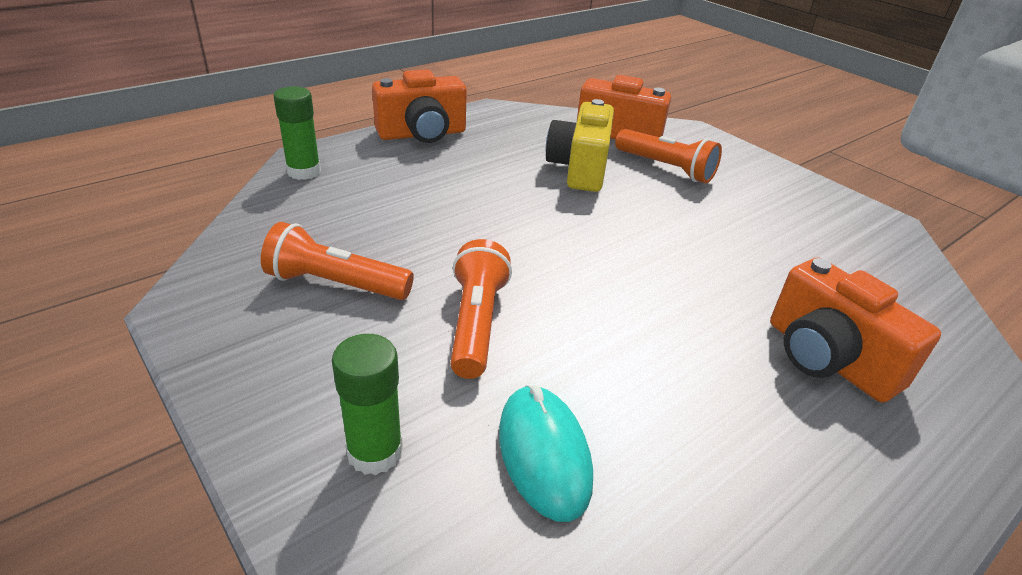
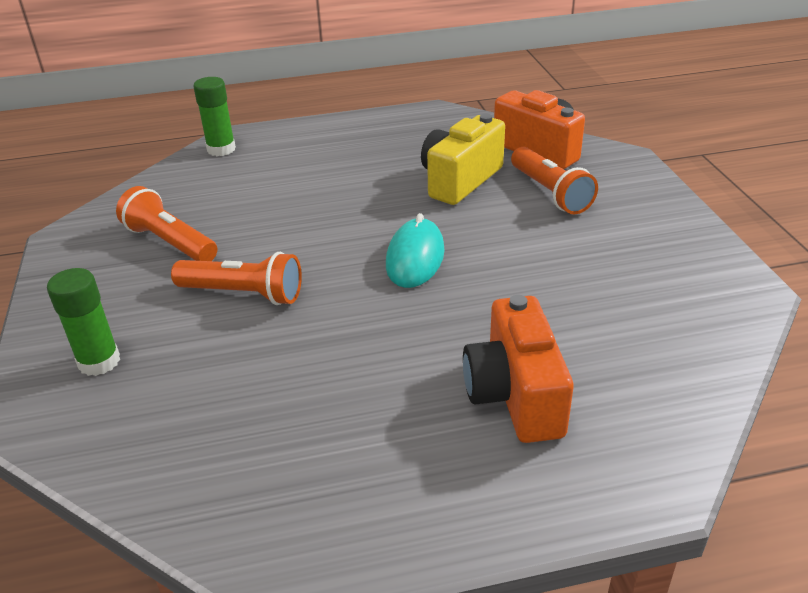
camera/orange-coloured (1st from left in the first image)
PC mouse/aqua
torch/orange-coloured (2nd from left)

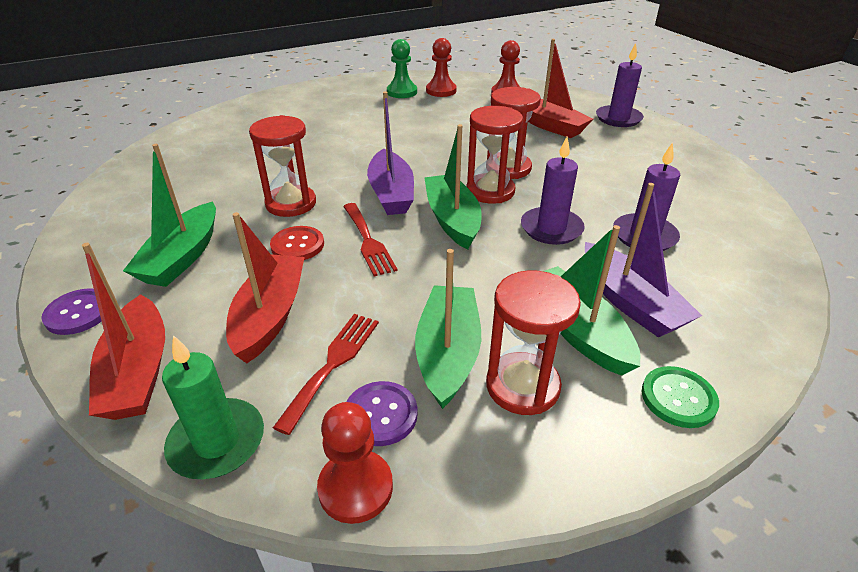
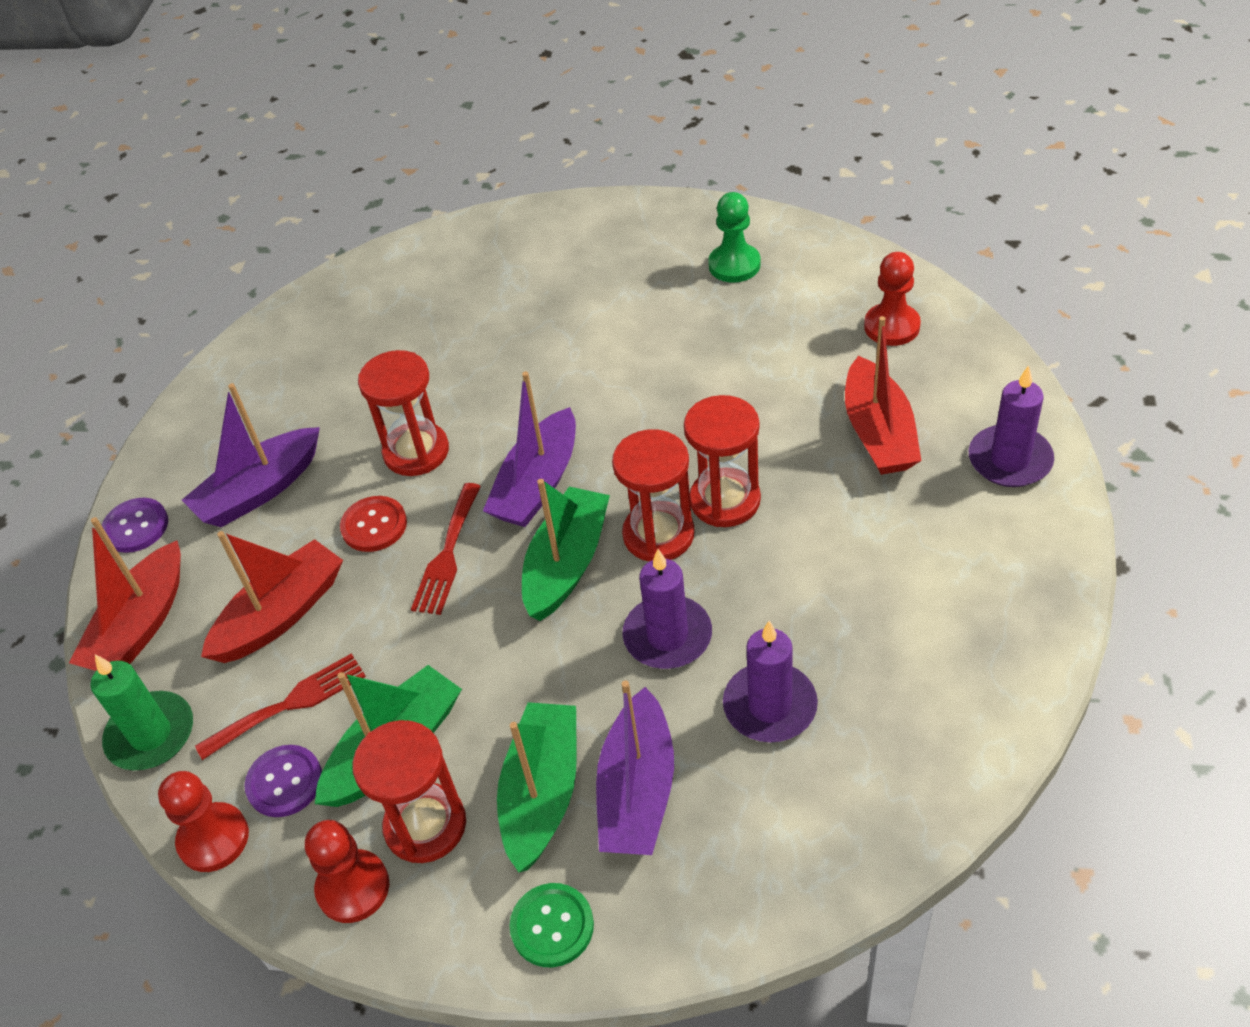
pawn/scarlet (2nd from left)
boat/royal purple (1st from left)

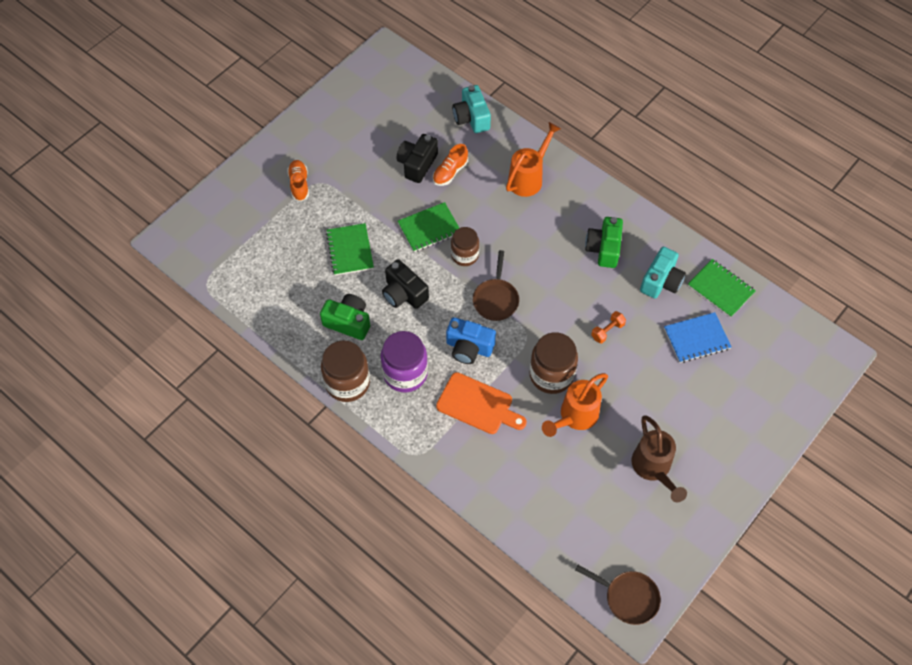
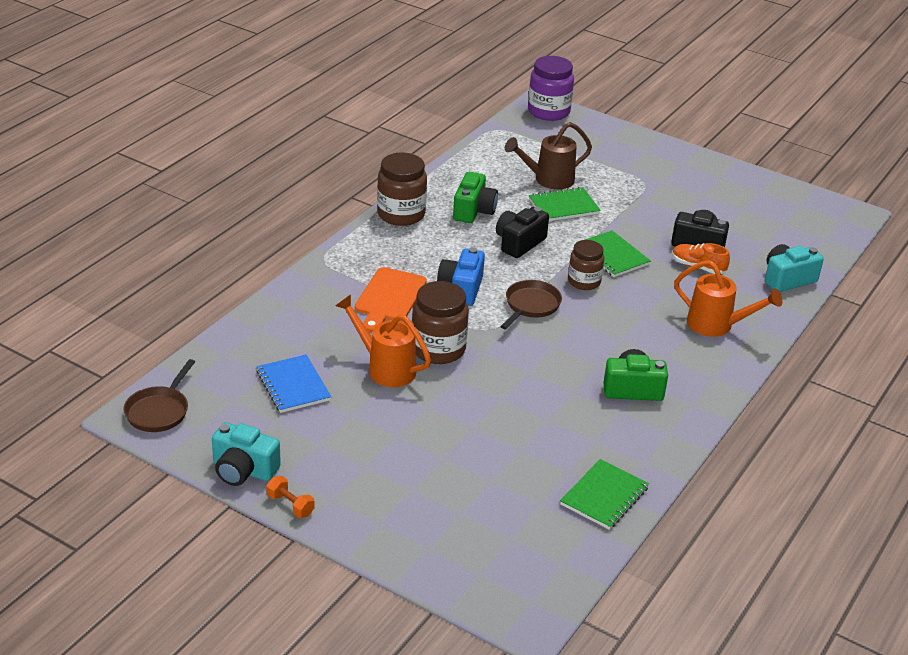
sneaker/orange-coloured (1st from left in the first image)
jar/royal purple
free weight/orange-coloured
sprinkling can/dark brown
camera/aqua (1st from left)
notebook/cobalt
frying pan/dark brown (2nd from left)

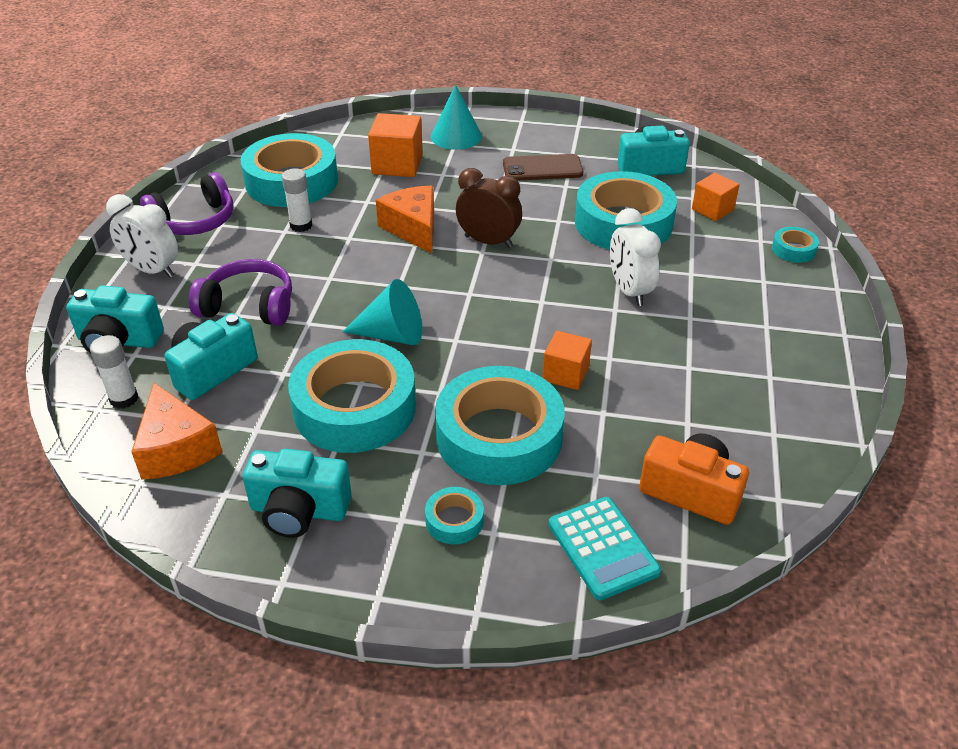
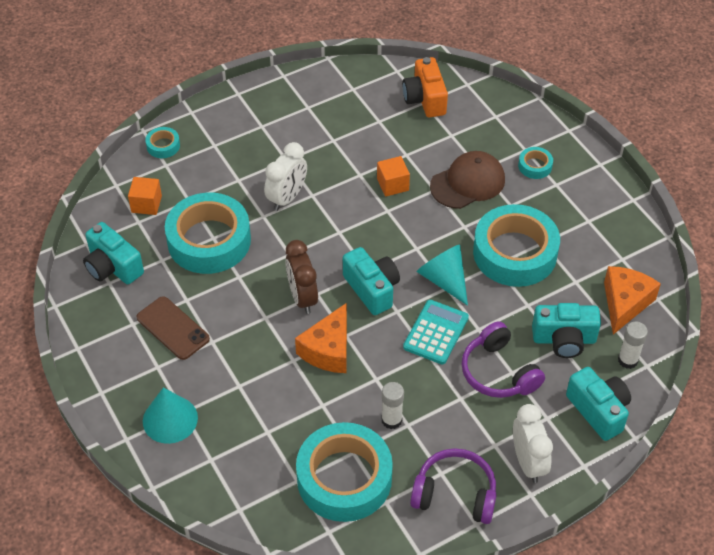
block/orange-coloured (1st from left in the first image)
camera/aqua (2nd from left)
pocket calculator/aqua
peaked cap/dark brown

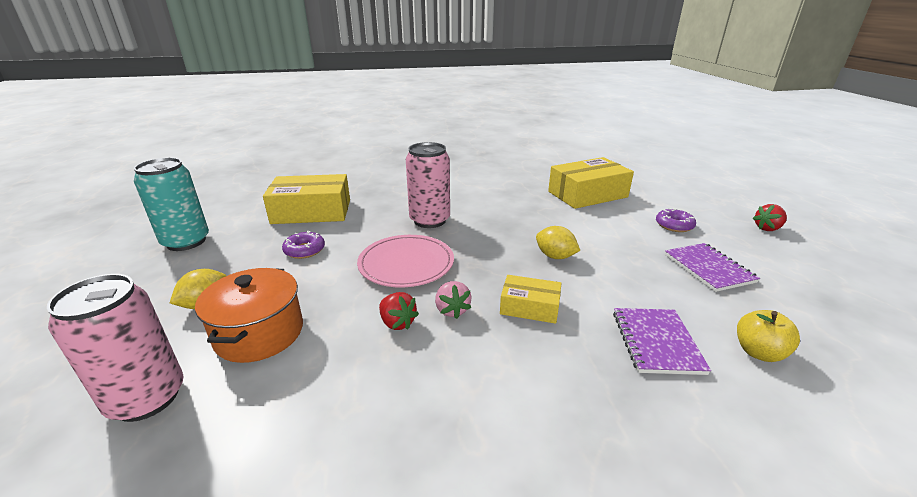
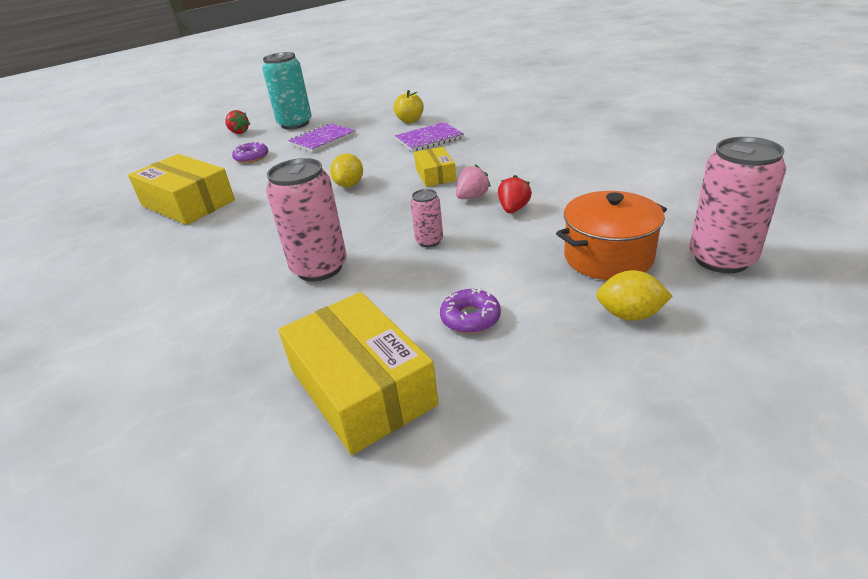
soda can/aqua
soda can/rose-pink (2nd from left)

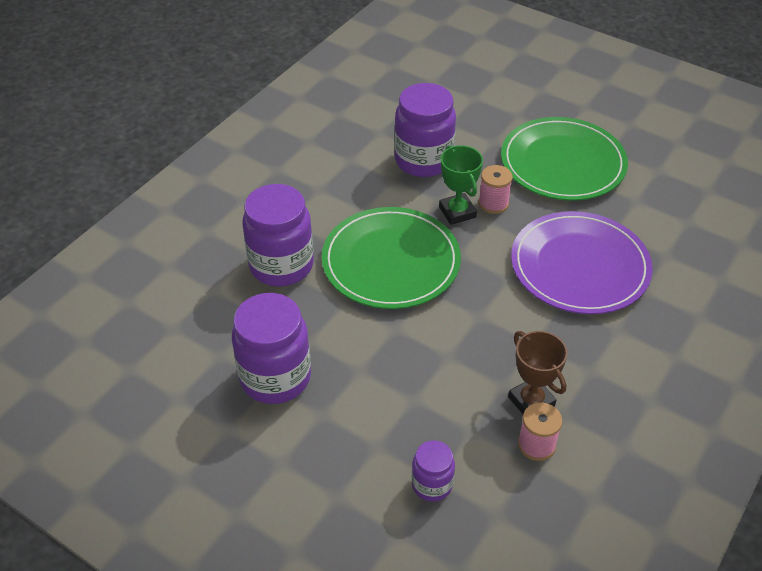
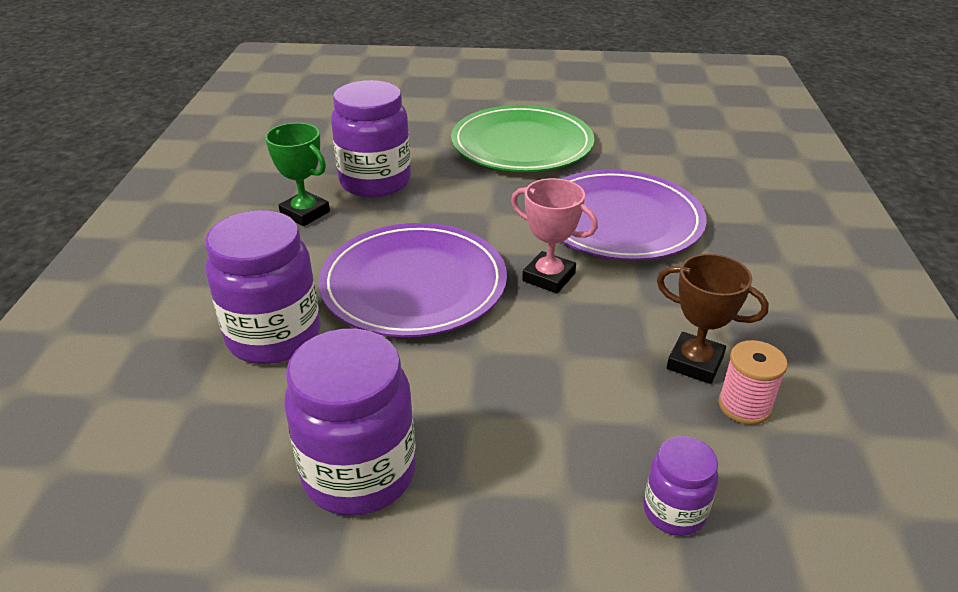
spool/rose-pink (1st from left in the first image)
award cup/rose-pink
award cup/leaf-green
dinner plate/royal purple (1st from left)

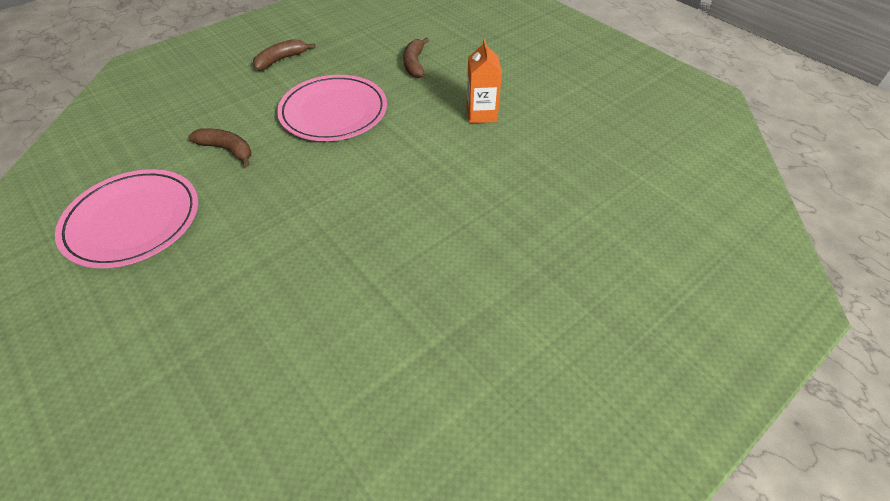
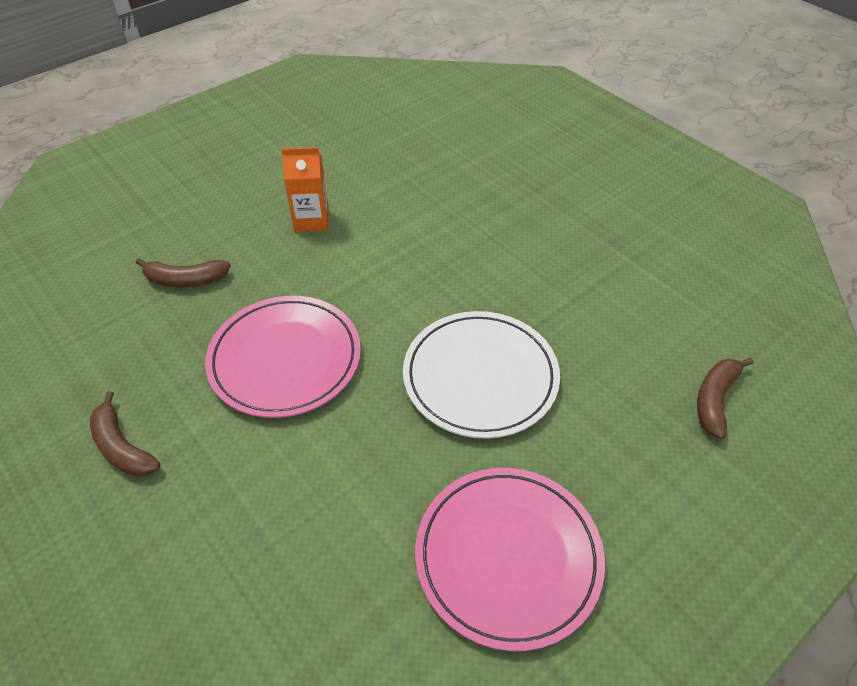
dinner plate/pure white
toy banana/dark brown (3rd from left)

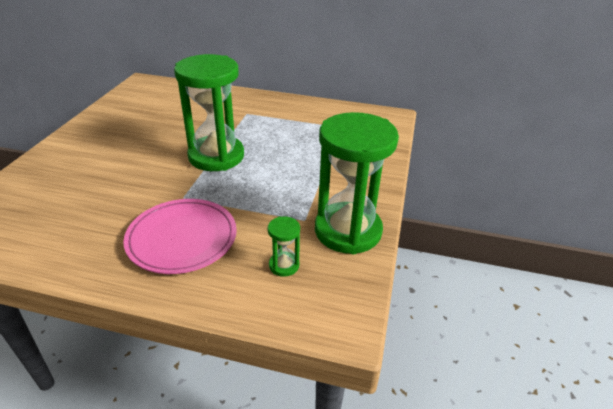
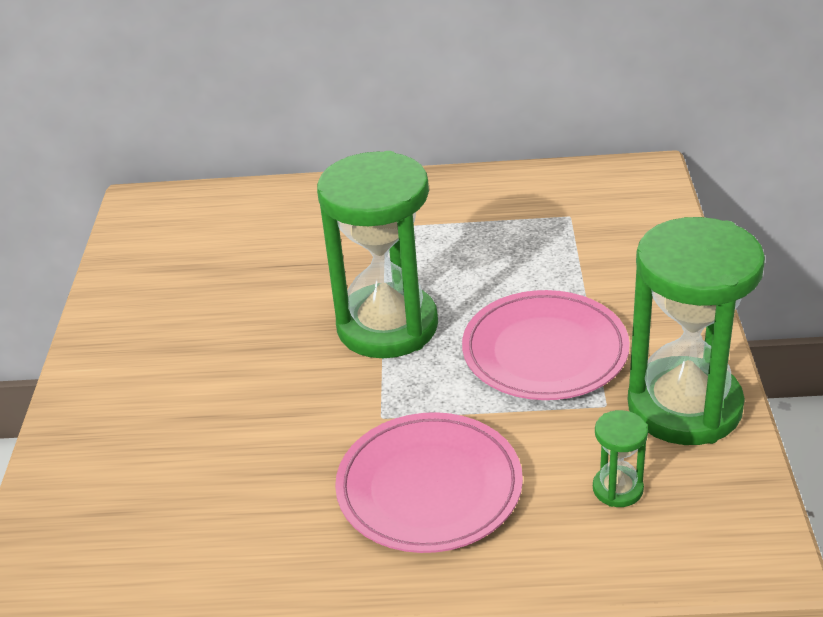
dinner plate/rose-pink (2nd from left)

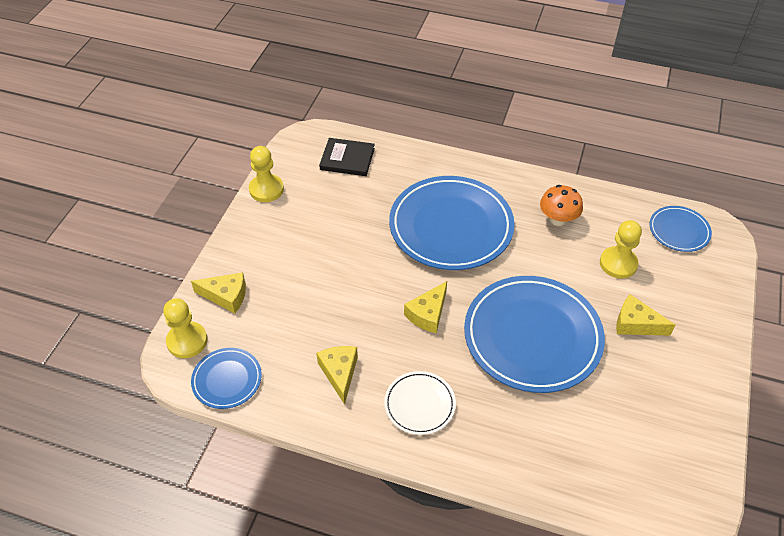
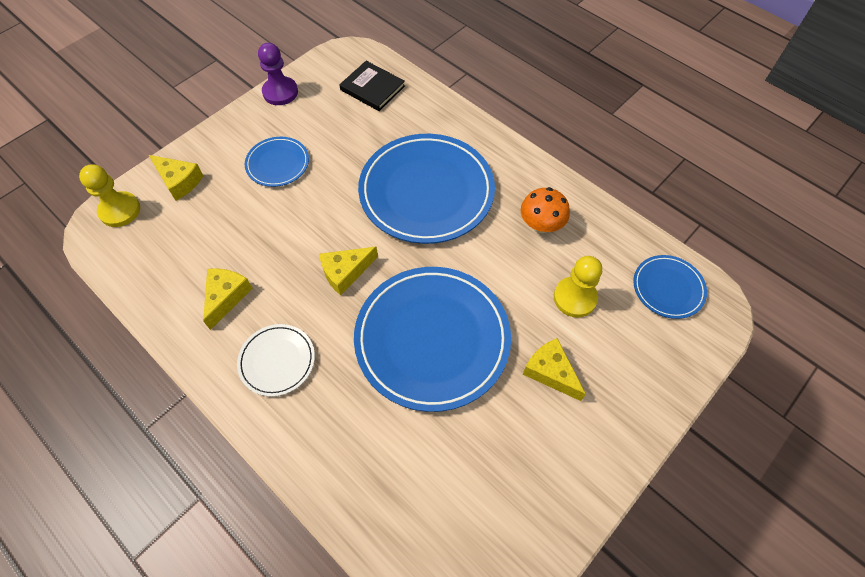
dinner plate/cobalt (1st from left)
pawn/royal purple

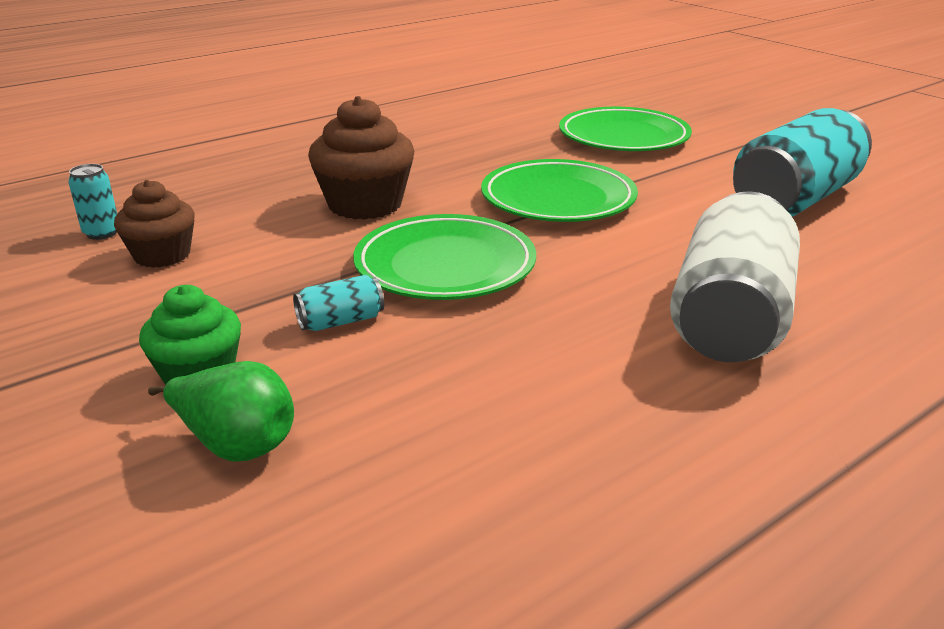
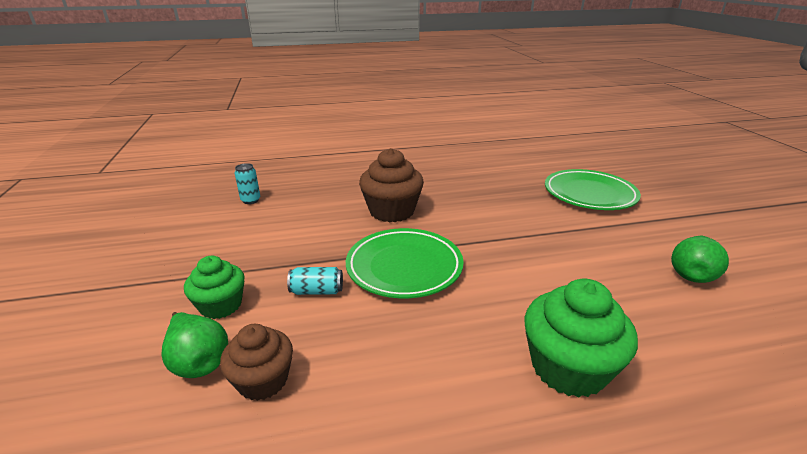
dinner plate/leaf-green (2nd from left in the first image)
fairy cake/dark brown (1st from left)
fairy cake/leaf-green (2nd from left)
pear fruit/leaf-green (2nd from left)

